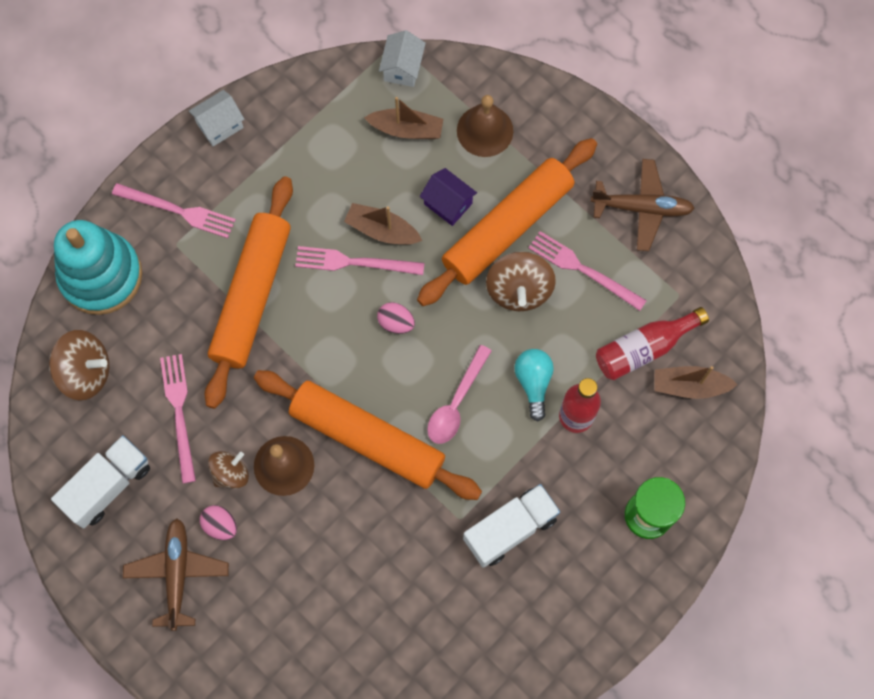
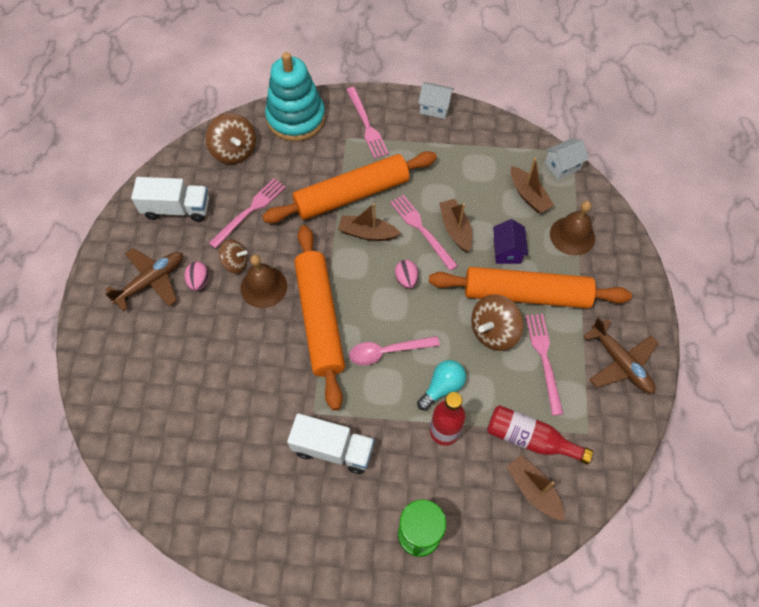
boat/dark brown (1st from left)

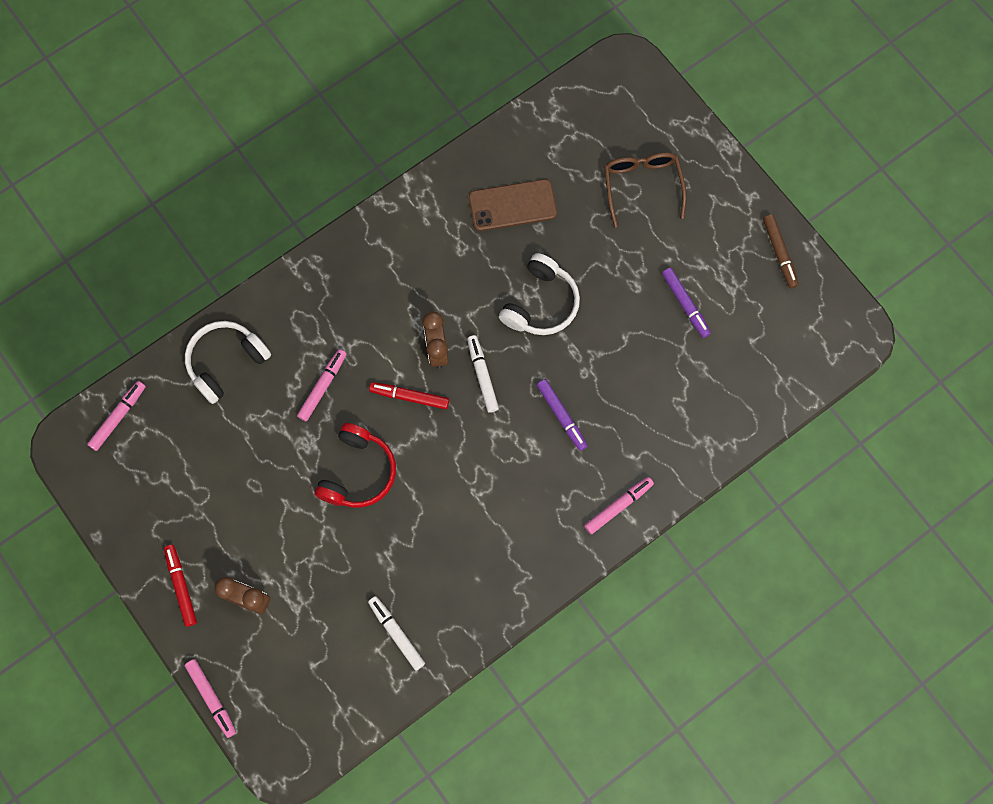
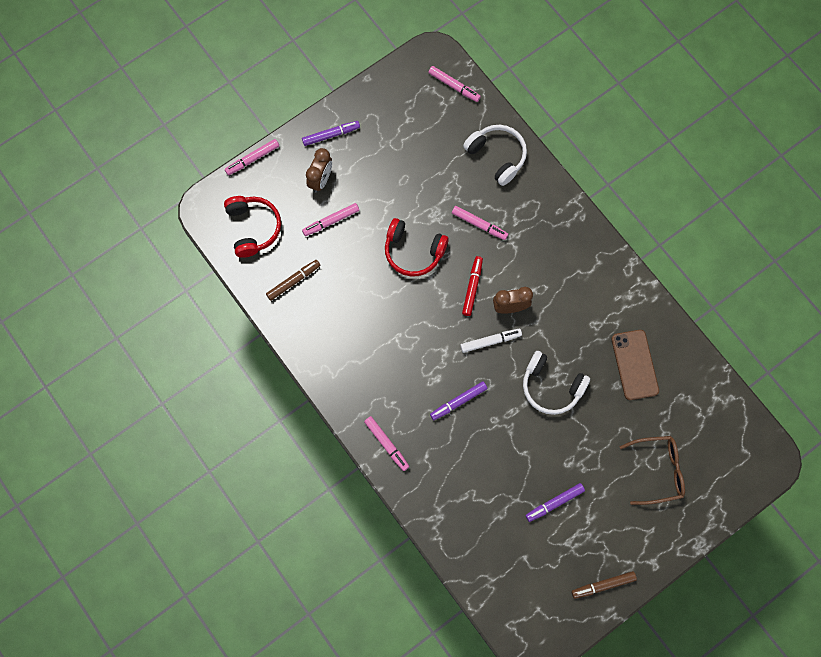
headset/scarlet (1st from left)
marker/rose-pink (2nd from left)
marker/royal purple (1st from left)
marker/dark brown (1st from left)

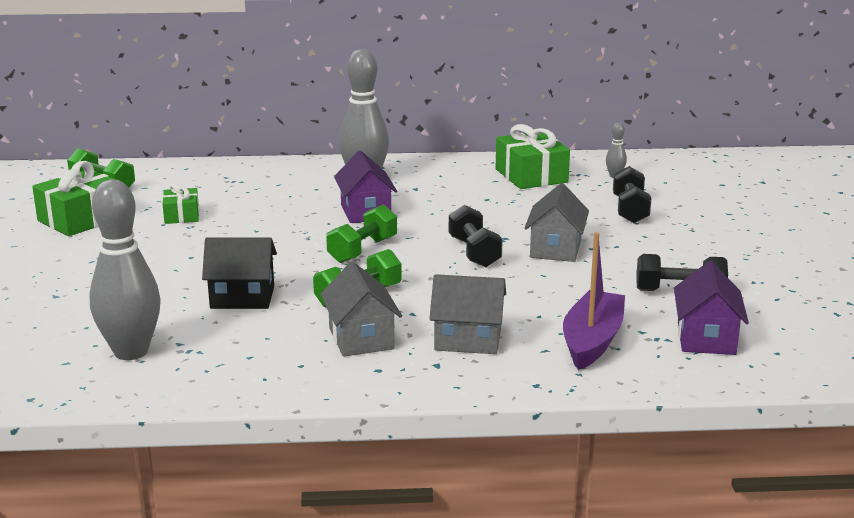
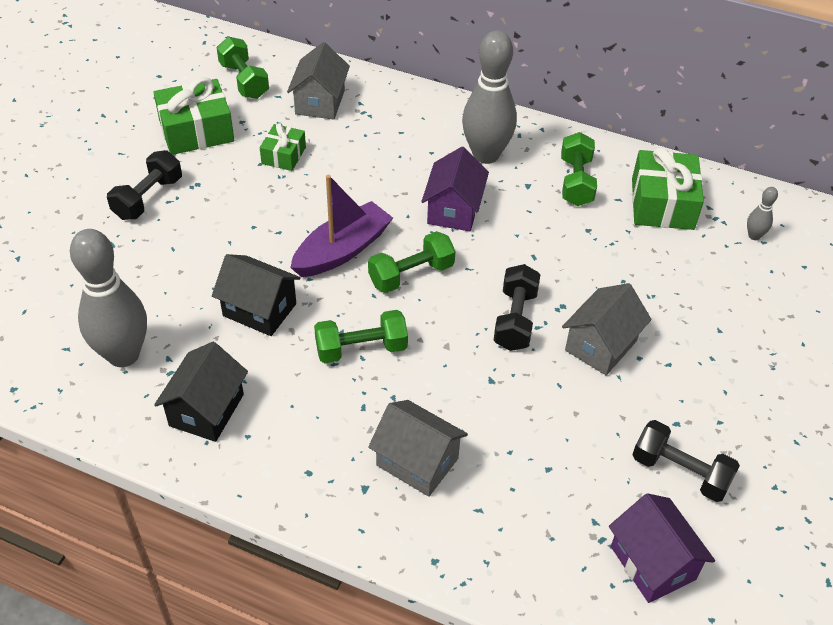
house/black (1st from left)
free weight/leaf-green (4th from left)
house/ash-grey (1st from left)
boat/royal purple
free weight/black (1st from left)
house/royal purple (2nd from left)

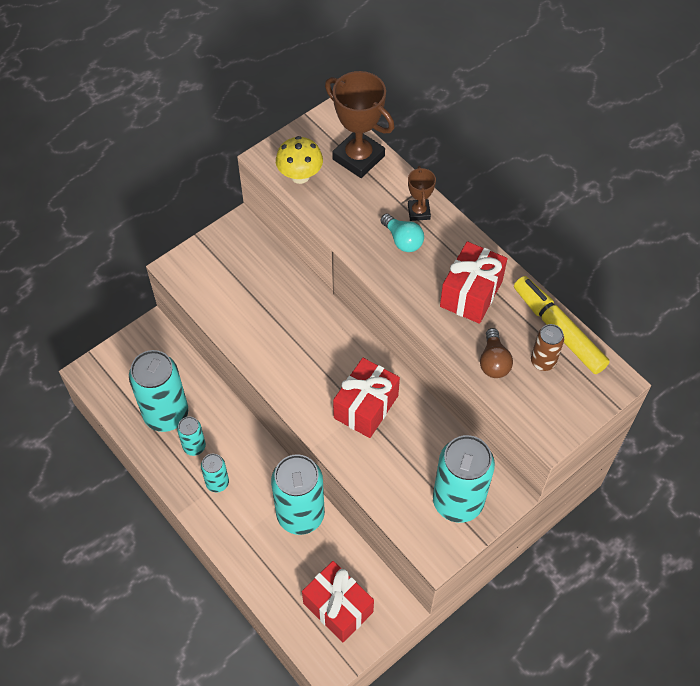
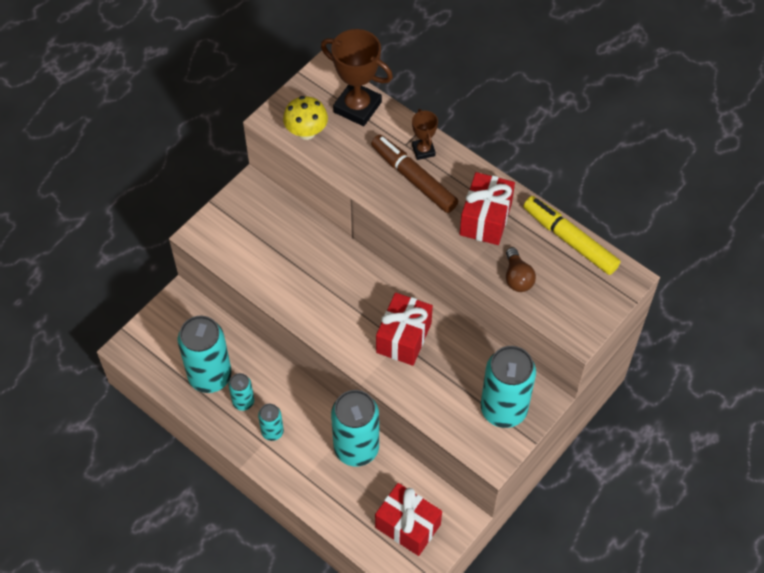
soda can/dark brown
marker/dark brown

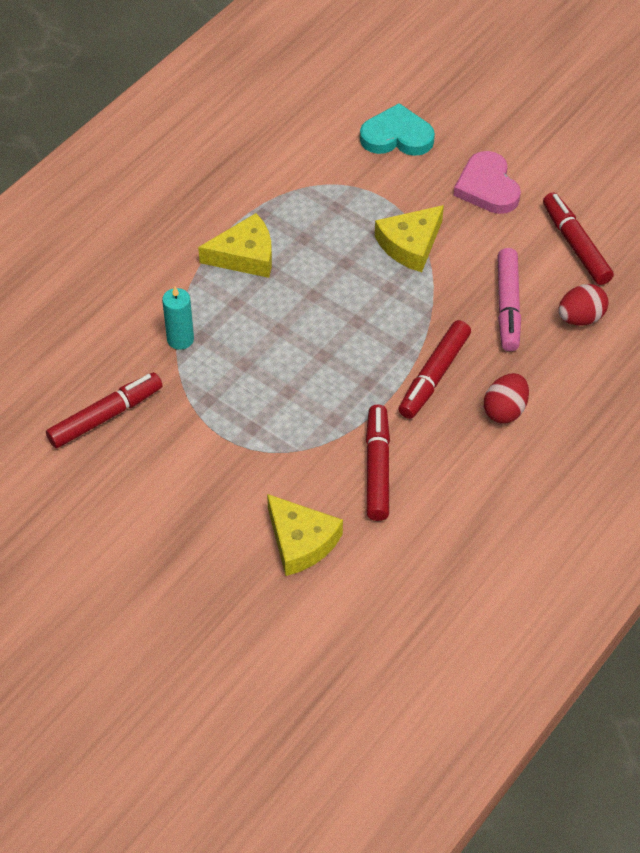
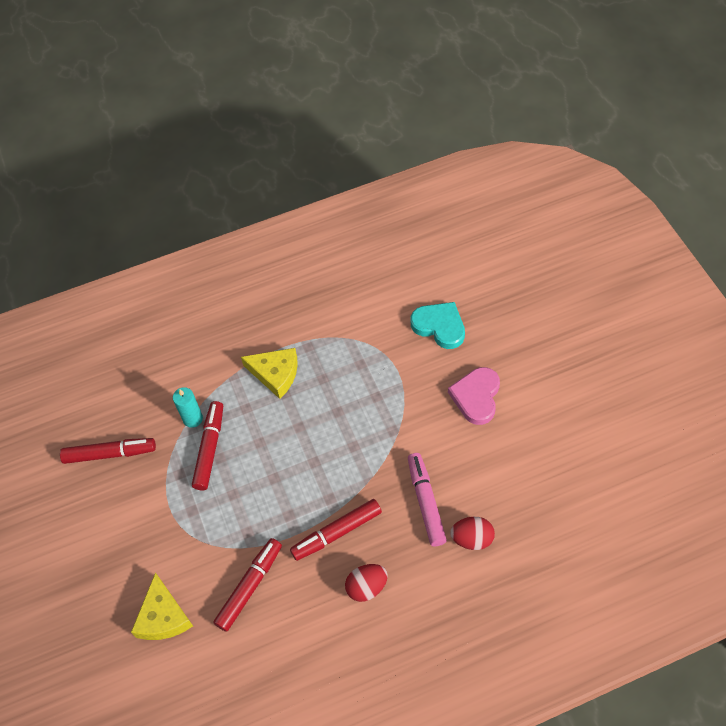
cheese/golden (3rd from left in the first image)
marker/scarlet (2nd from left)
marker/rose-pink

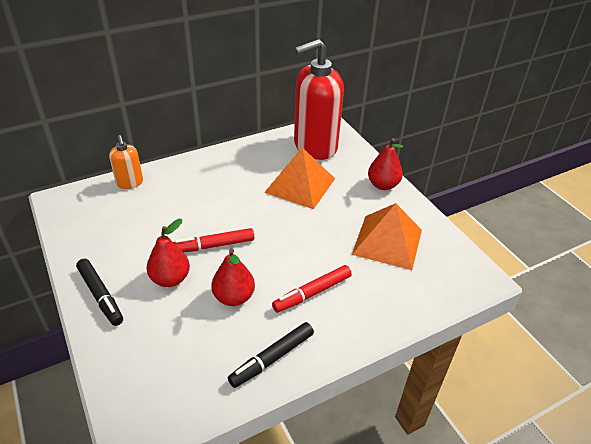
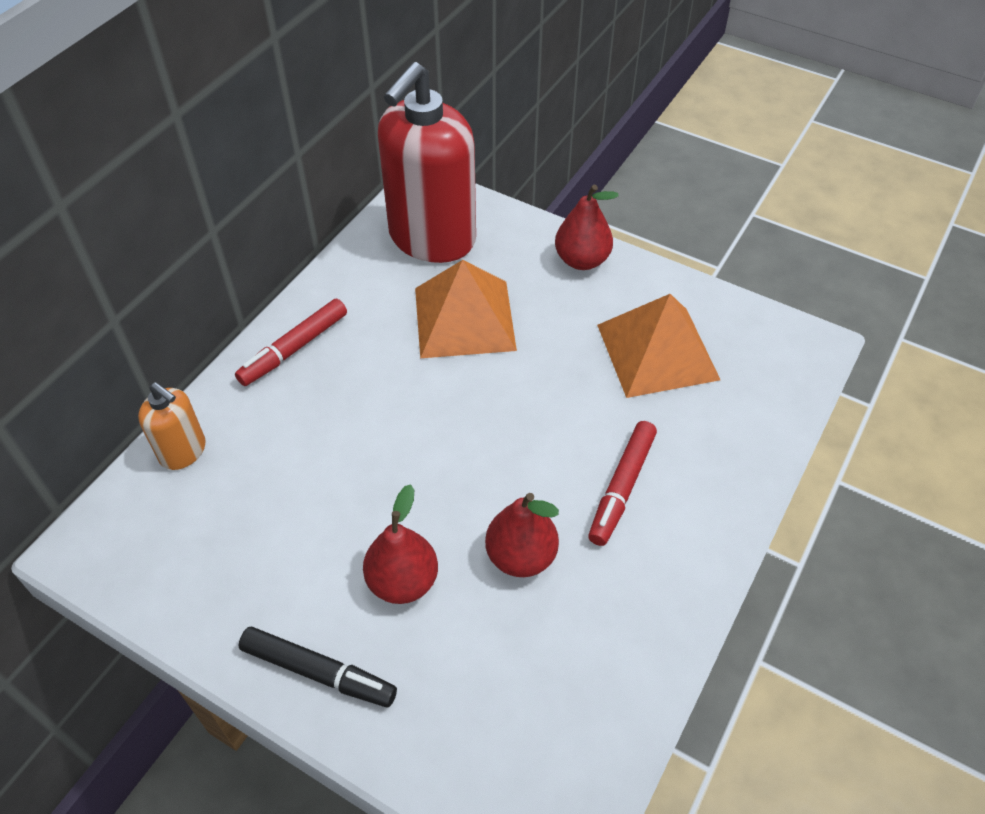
marker/black (2nd from left in the first image)
marker/scarlet (1st from left)

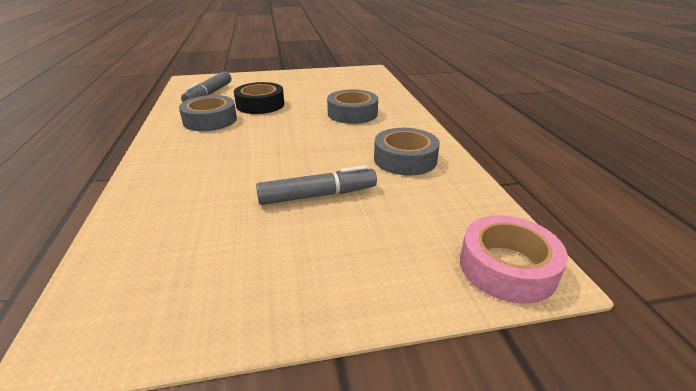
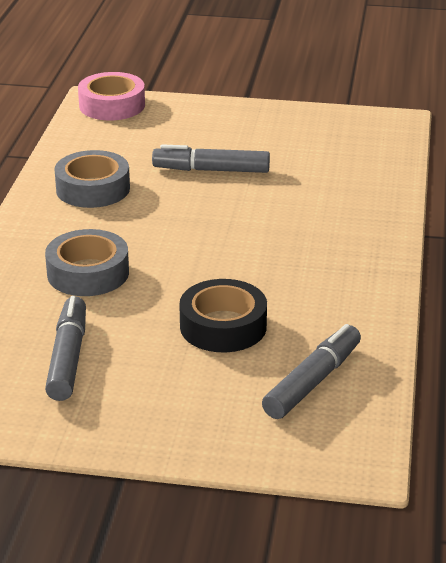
roll of tape/ash-grey (1st from left in the first image)
marker/ash-grey (1st from left)

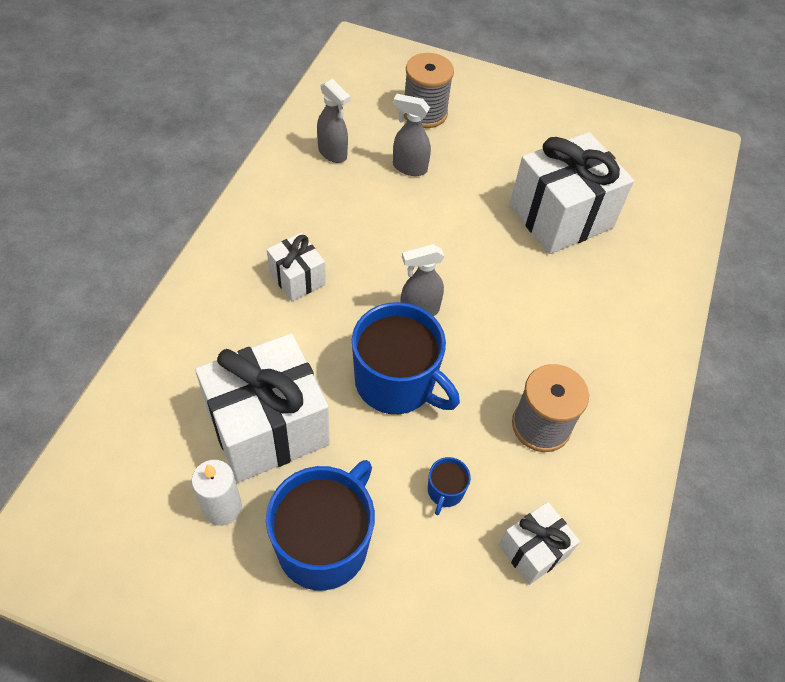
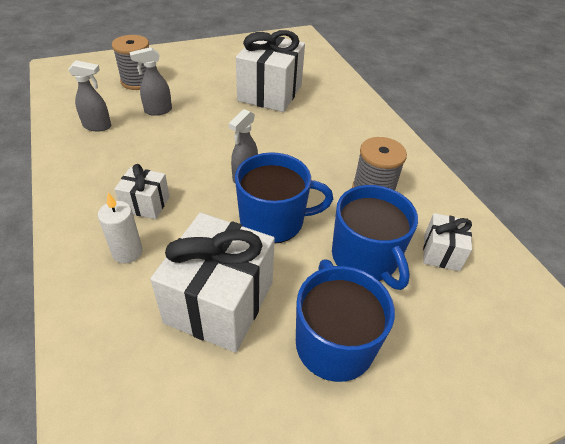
wax candle/pure white
tea mug/cobalt (3rd from left)

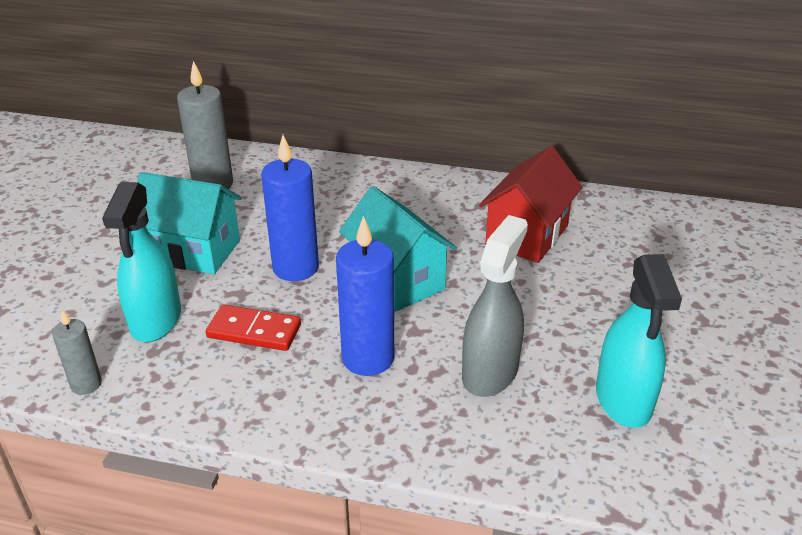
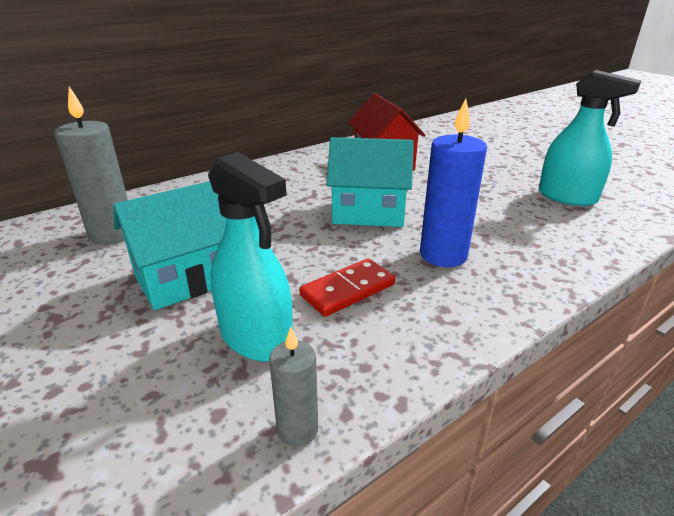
wax candle/cobalt (1st from left in the first image)
sprayer/ash-grey

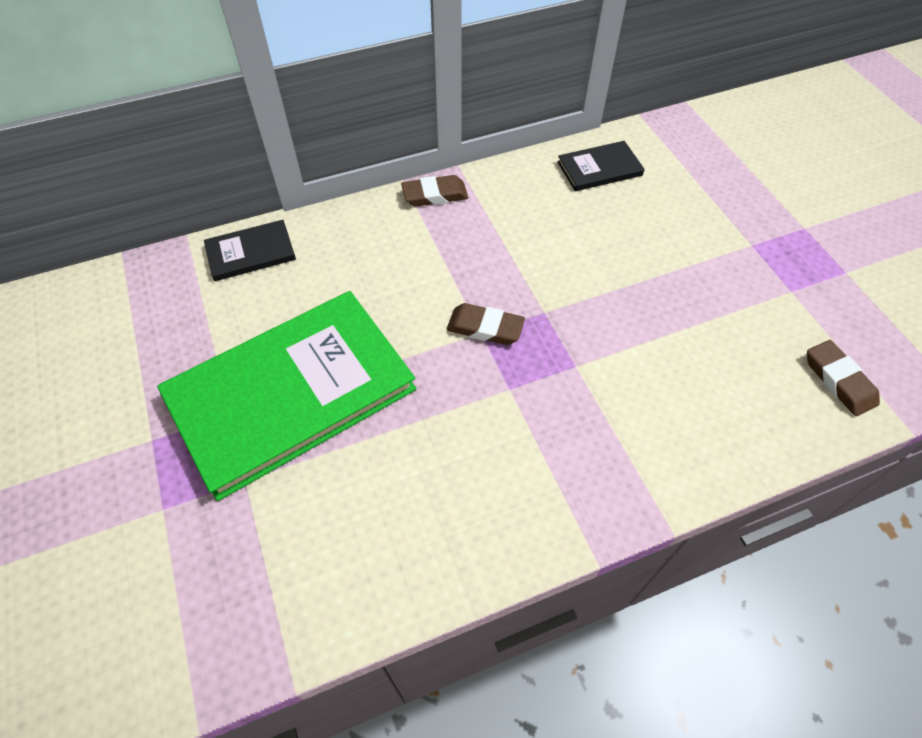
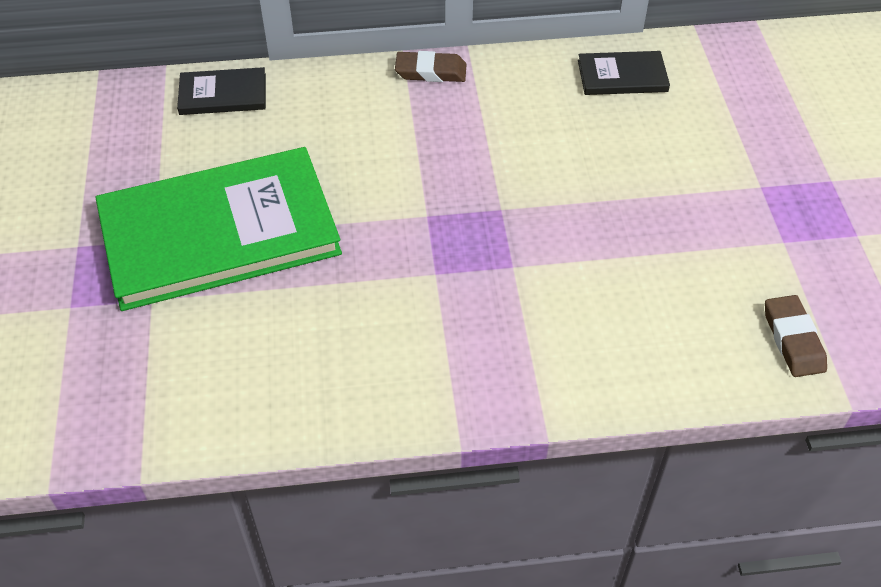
pencil eraser/dark brown (2nd from left in the first image)

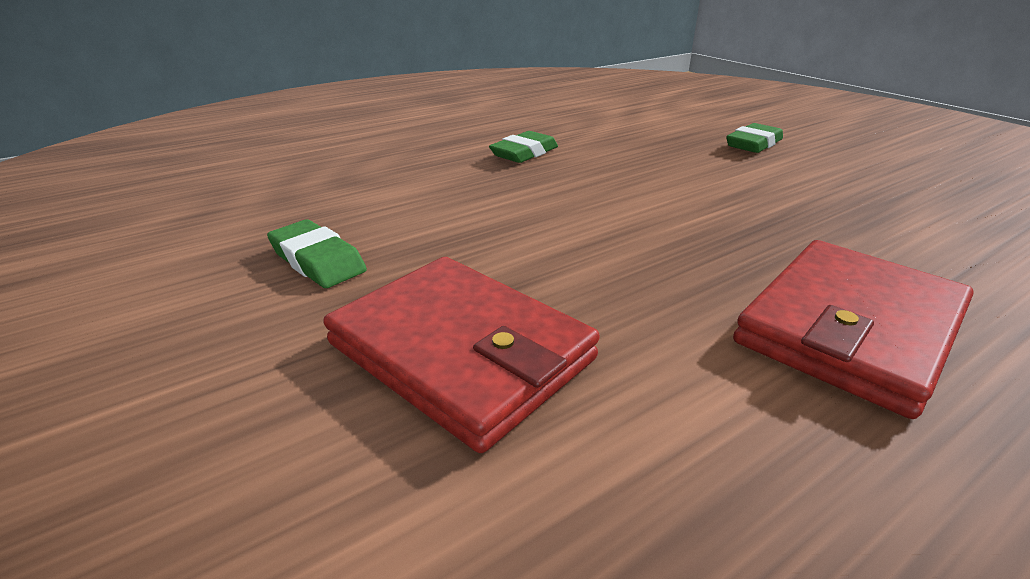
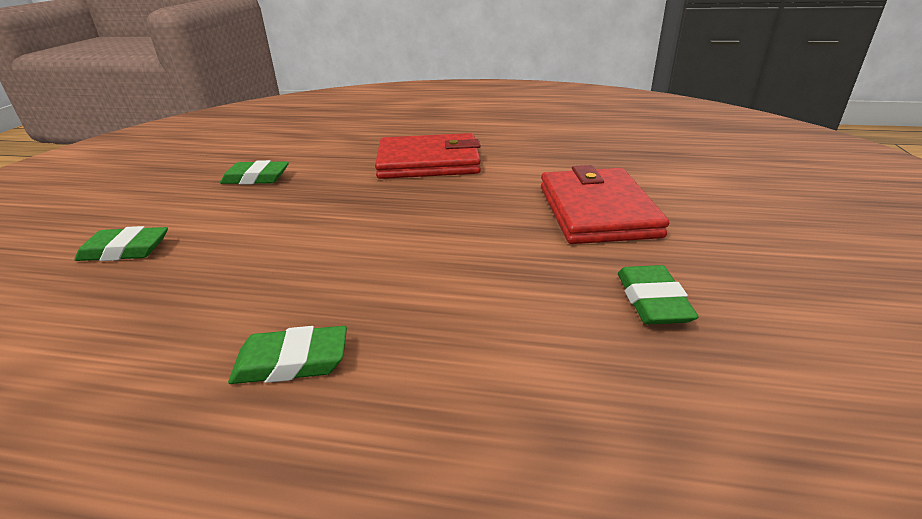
pencil eraser/leaf-green (2nd from left)

